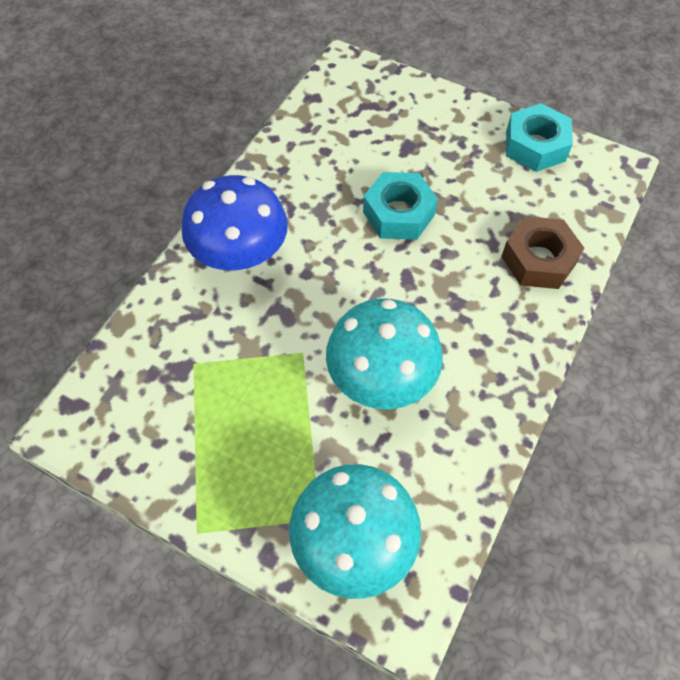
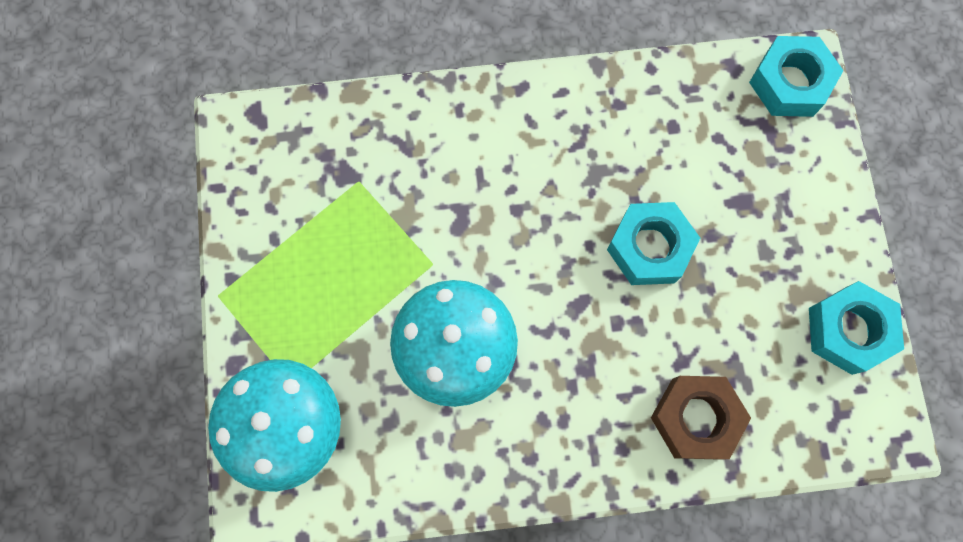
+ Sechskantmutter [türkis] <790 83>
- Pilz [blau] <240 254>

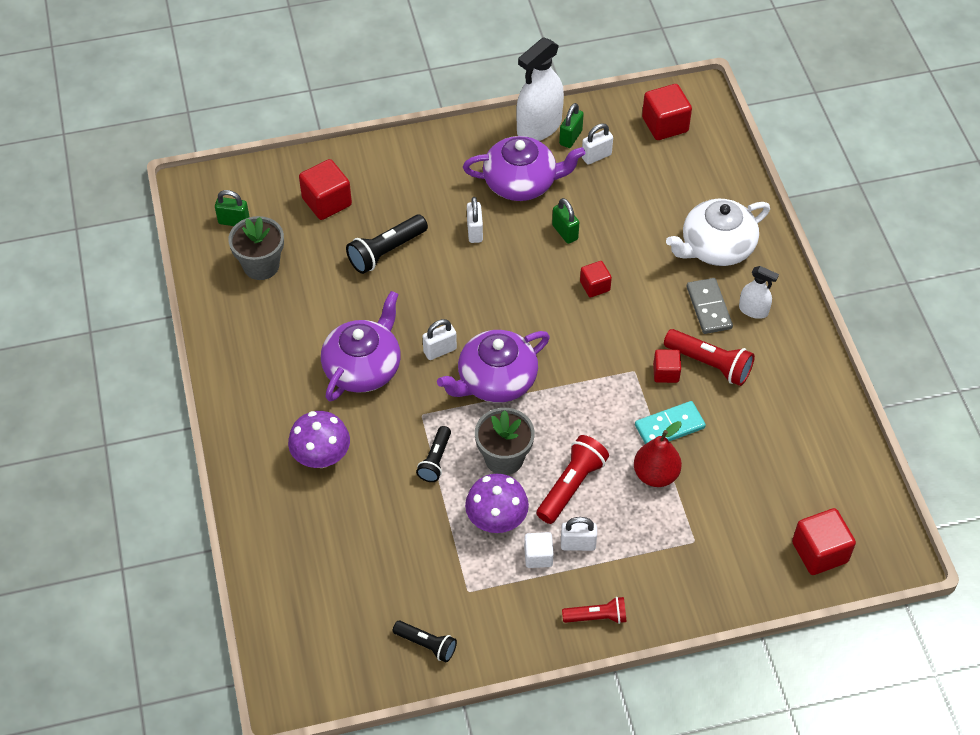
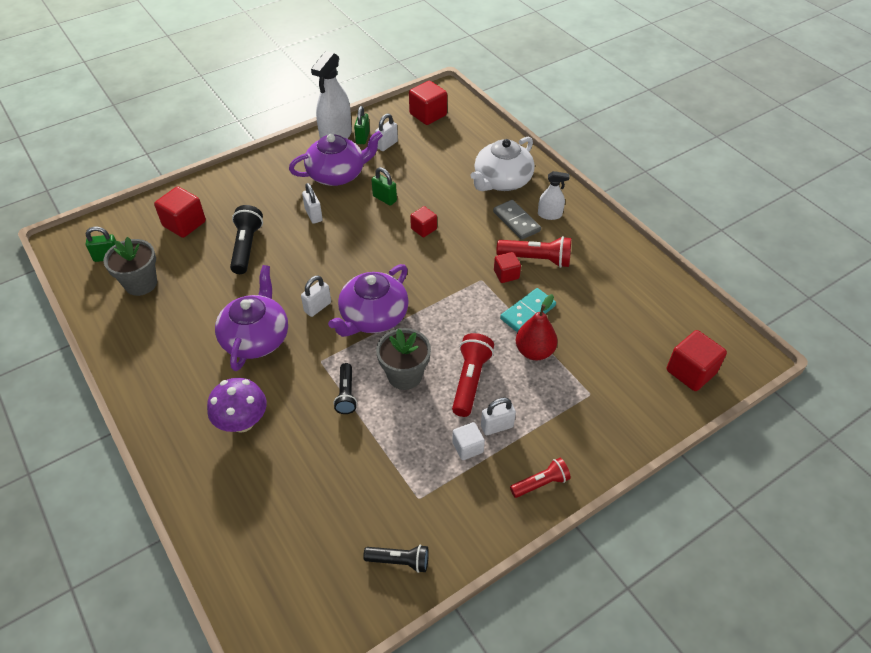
~ Taschenlampe [schwarz] <386 252> = <246 247> 150 degrees clockwise
- Pilz [lila] <496 520>

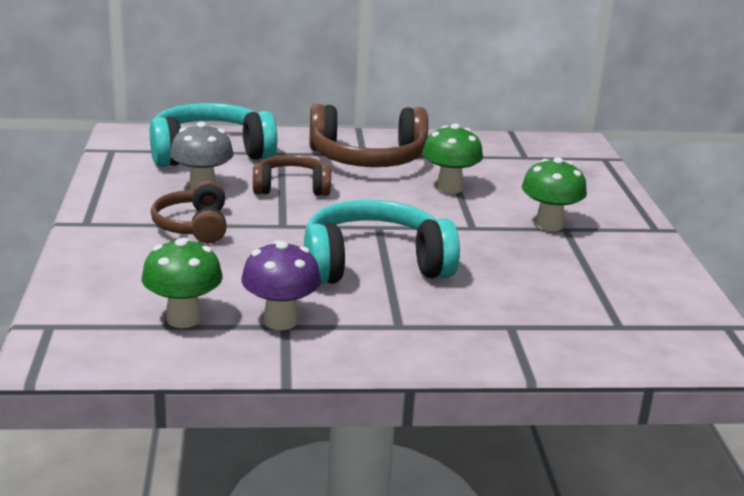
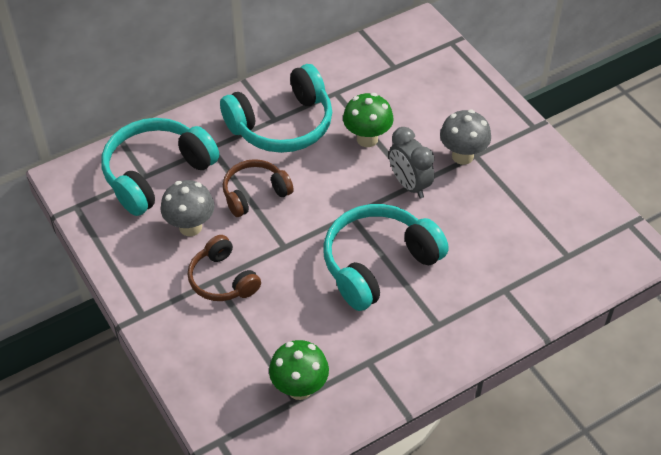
~ Kopfhörer [braun] <368 159> to Kopfhörer [türkis] <282 125>
+ Wecker [grau] <409 185>
~ Pilz [grün] <549 225> to Pilz [grau] <462 156>
- Pilz [lila] <280 321>

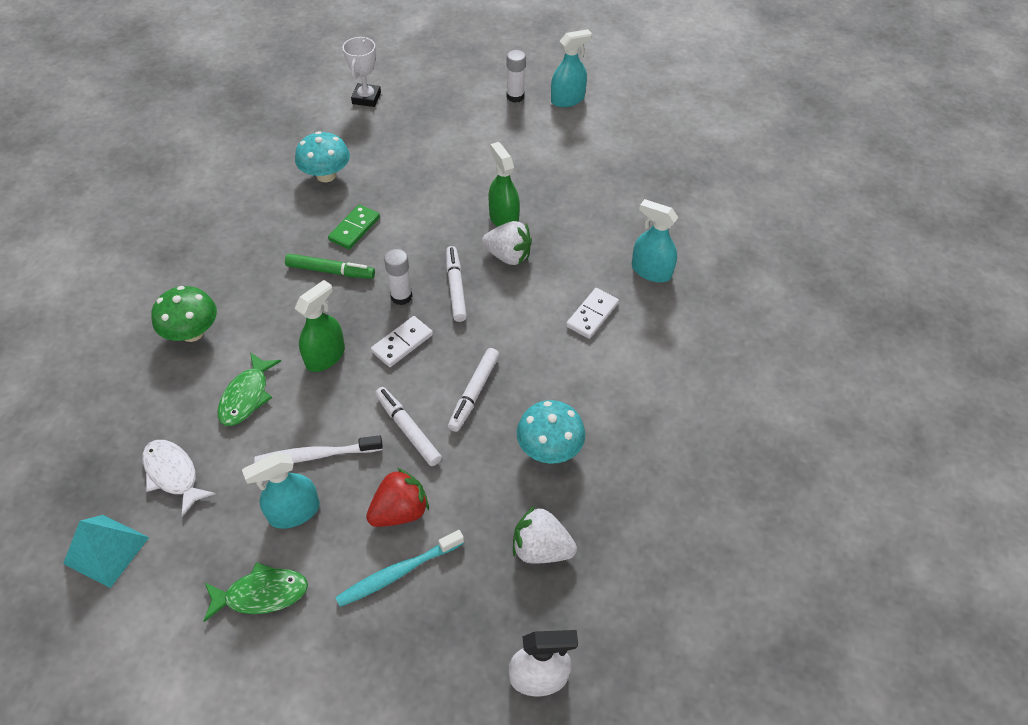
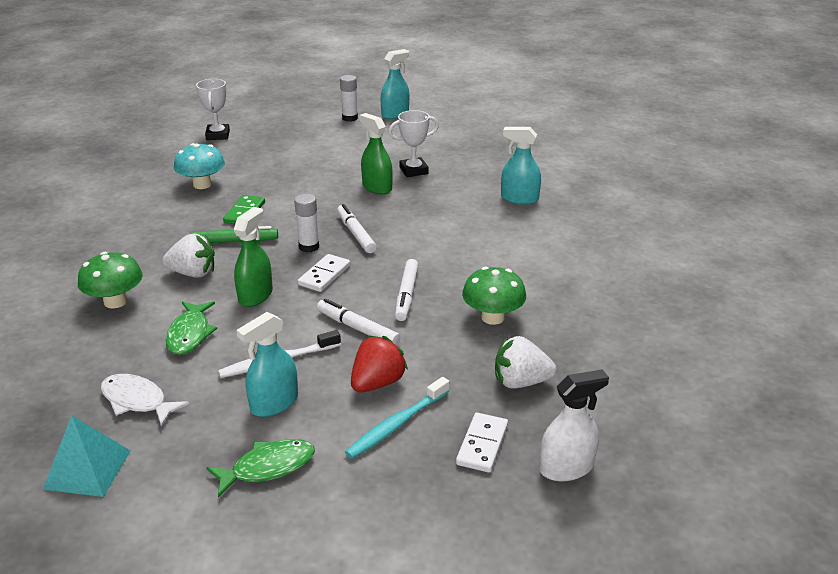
~ Erdbeere [weiß] <508 256> to <193 273>
+ Pokal [weiß] <413 170>
~ Dominostein [weiß] <592 315> to <482 444>
~ Pilz [türkis] <549 448> to Pilz [grün] <492 317>

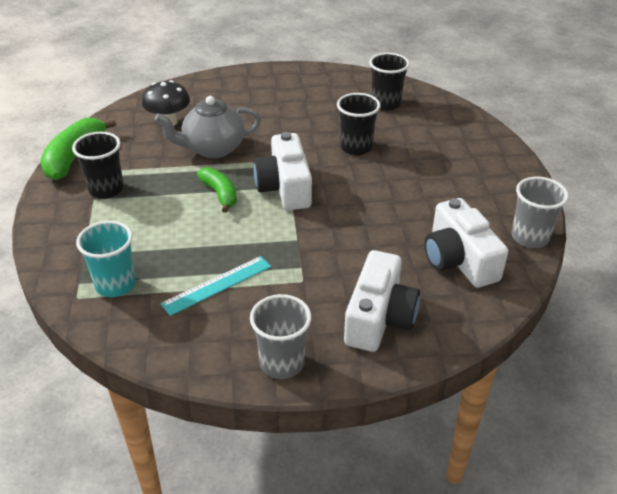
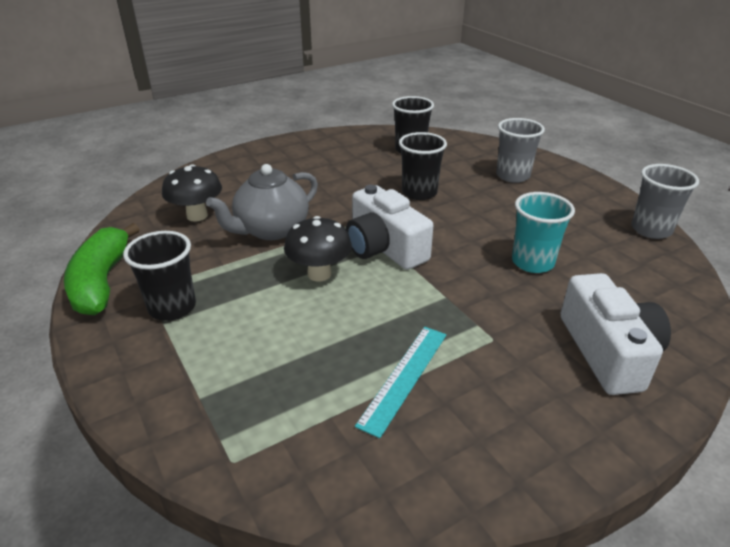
~ Banane [grün] <220 194> to Pilz [schwarz] <319 274>
~ Becher [grau] <282 363> to <512 176>
~ Becher [türkis] <115 285> to <532 262>
- Kamera [weiß] <459 260>

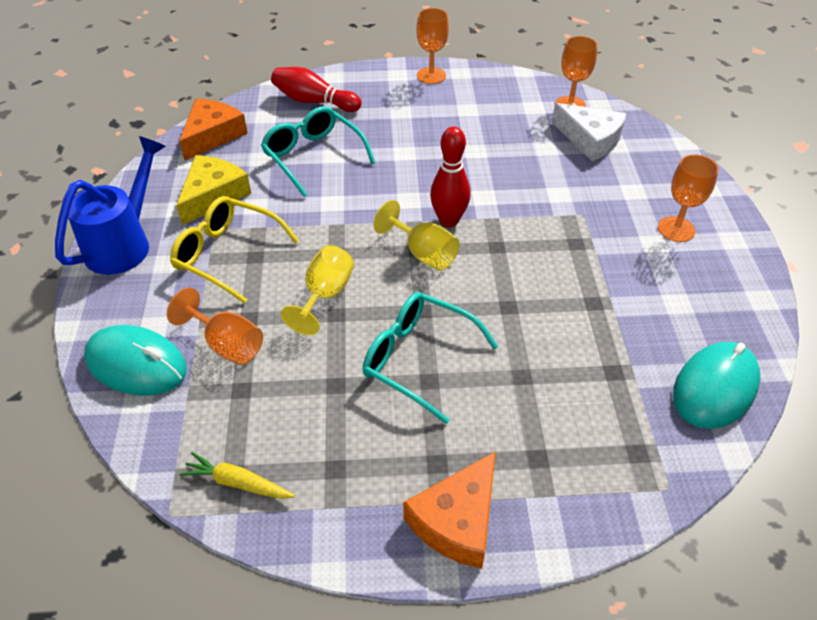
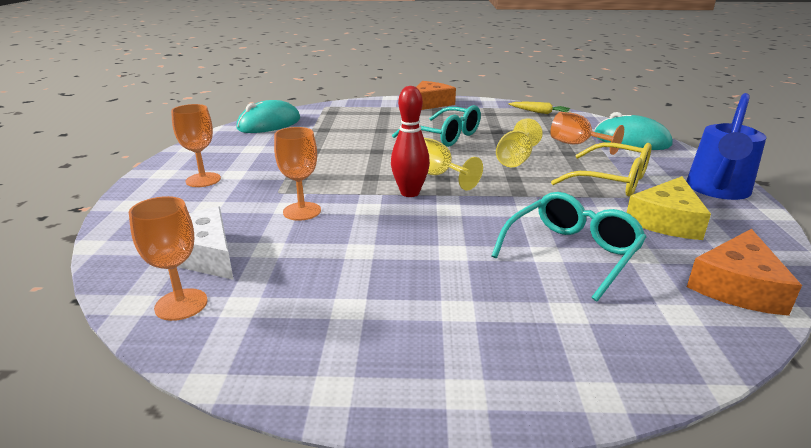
~ Kelch [orange] <431 76> to <302 211>
~ Brille [türkis] <313 156> = <572 252> 105 degrees counterclockwise
- Bowlingkegel [rot] <314 101>

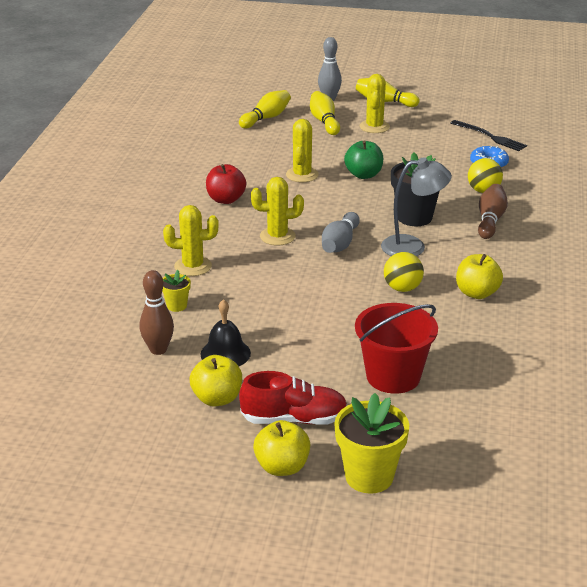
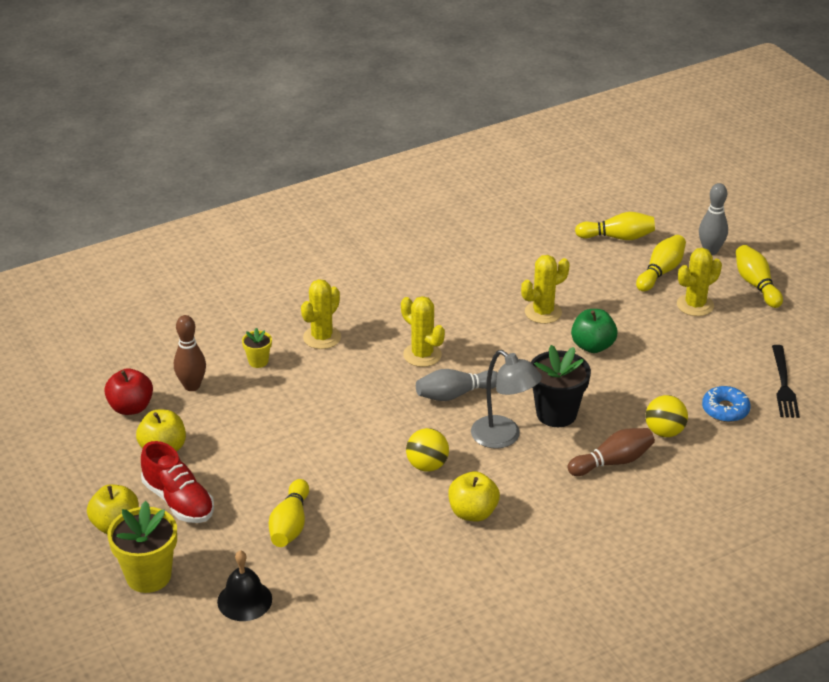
~ Apfel [rot] <226 199> to <131 407>
~ Glocke [schwarz] <225 353> to <244 600>
~ Eimer [rot] <393 376> to Bowlingkegel [gelb] <290 525>
~ Kaktus [gelb] <193 266> = <322 337> 75 degrees clockwise

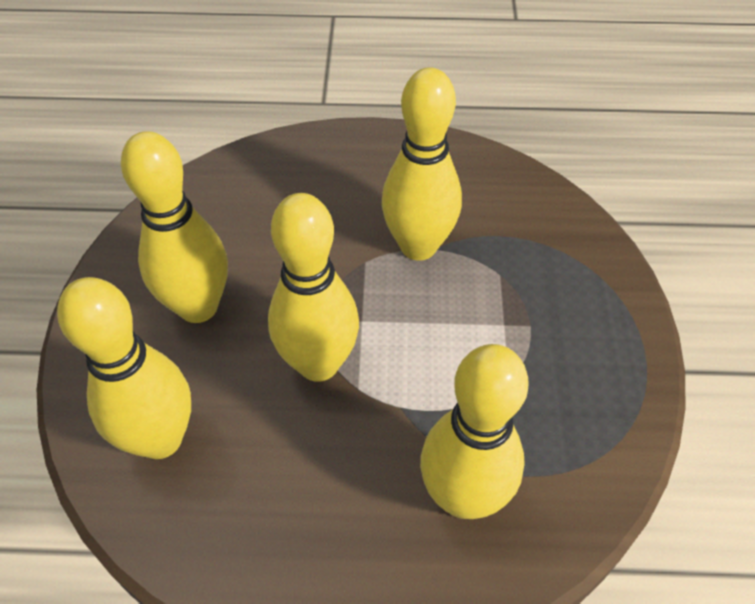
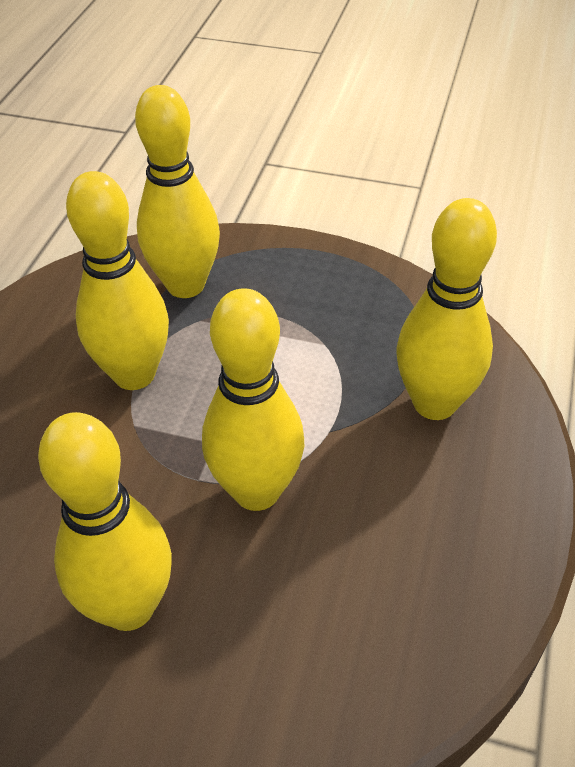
~ Bowlingkegel [gelb] <160 439> to <185 285>

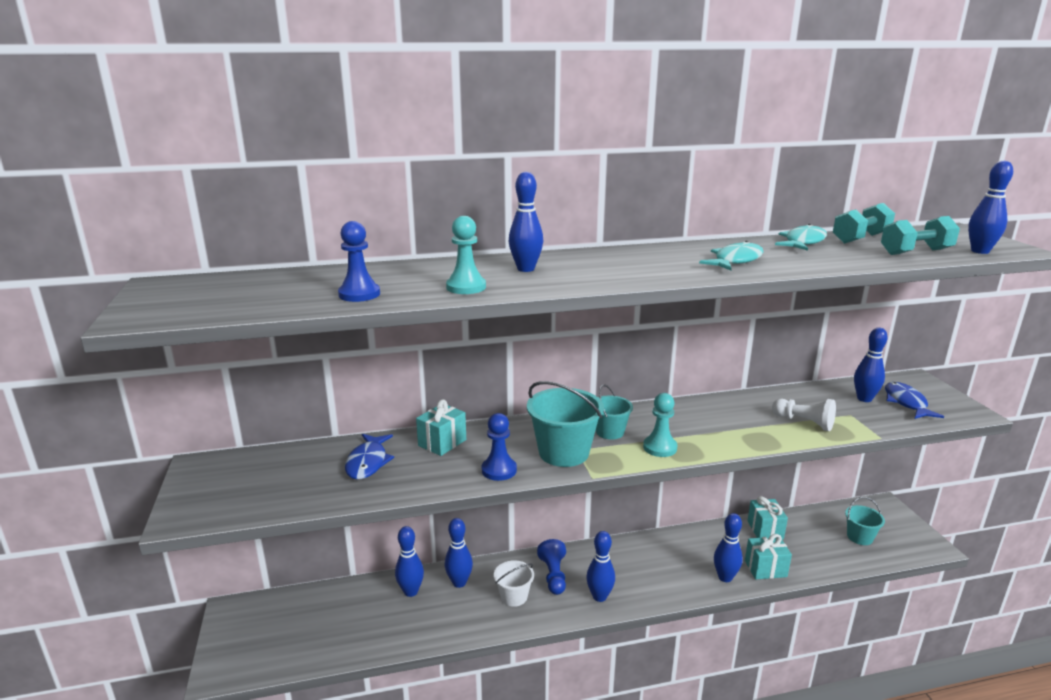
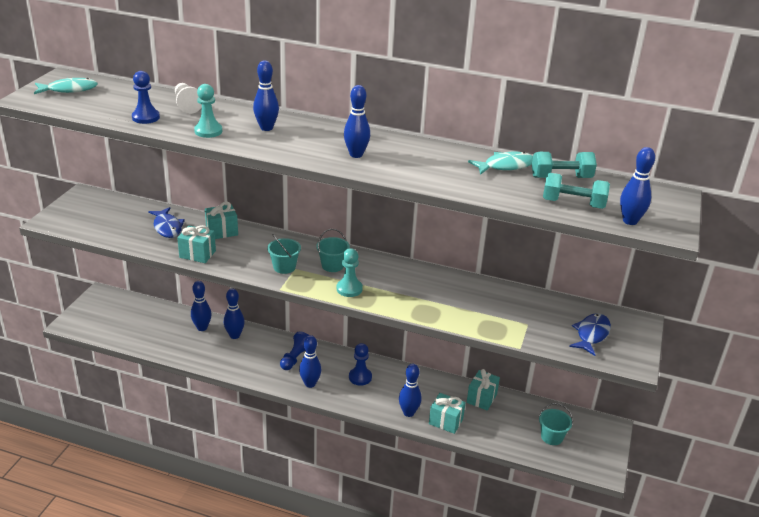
~ Fisch [türkis] <735 261> to <69 90>
~ Fisch [blau] <368 462> = <167 227> 60 degrees counterclockwise
~ Bauer [weiß] <804 422> to <187 105>
+ Geschenk [türkis] <197 254>
~ Eimer [türkis] <564 452> = <284 267> x0.59
~ Bowlingkegel [blau] <864 399> to <356 154>
~ Bauer [blau] <499 470> to <360 377>
- Eimer [weiß] <514 596>

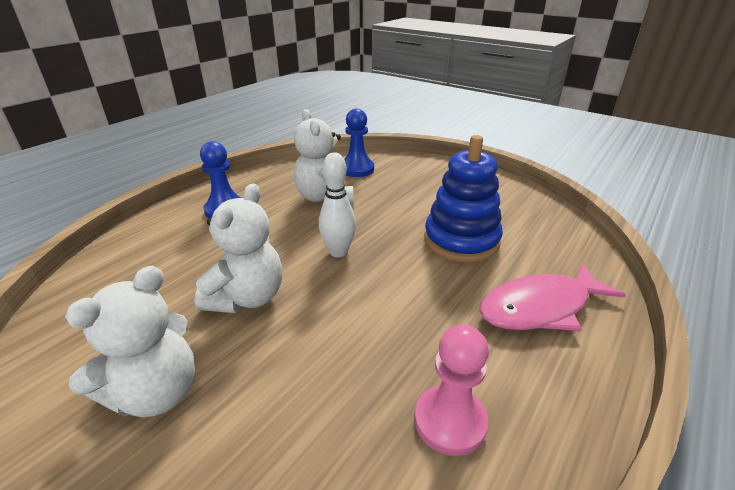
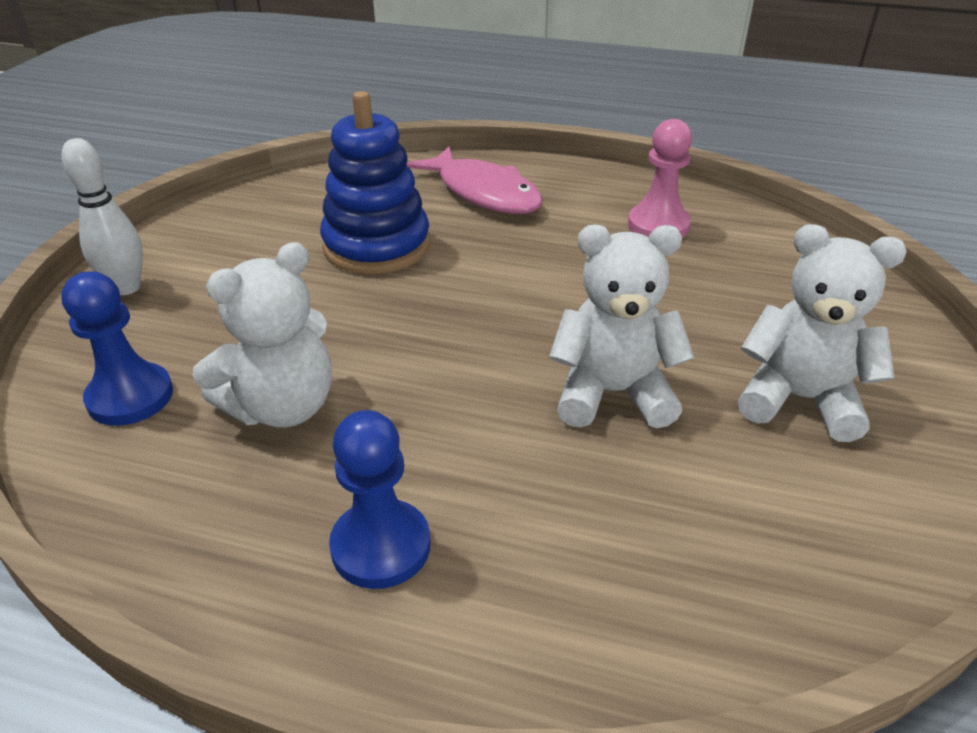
~ Bowlingkegel [weiß] <338 252> to <126 288>

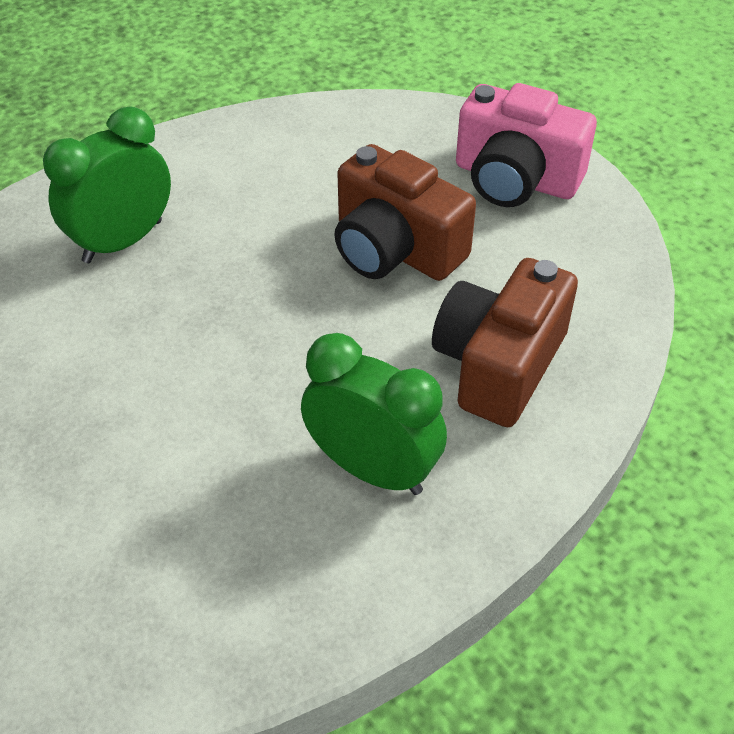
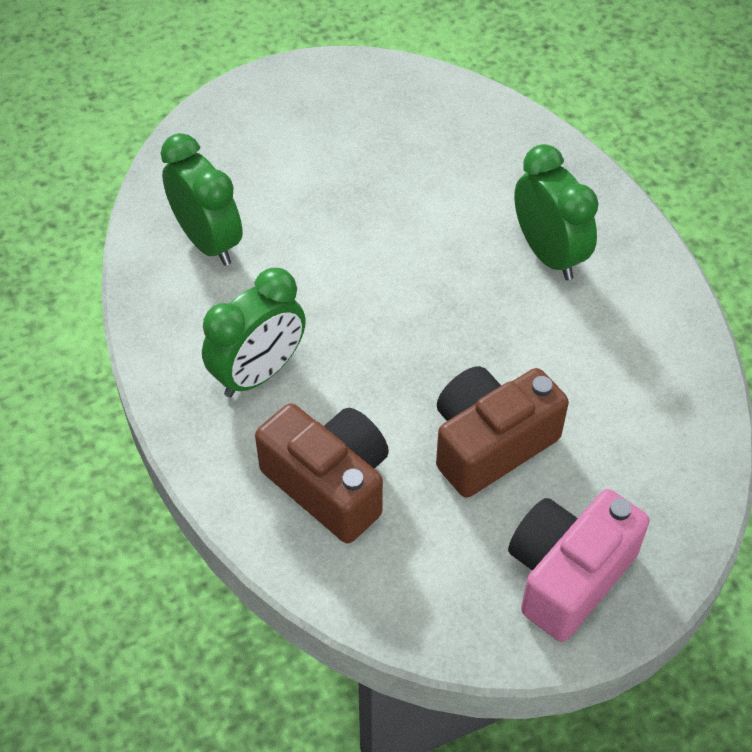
+ Wecker [grün] <208 241>

